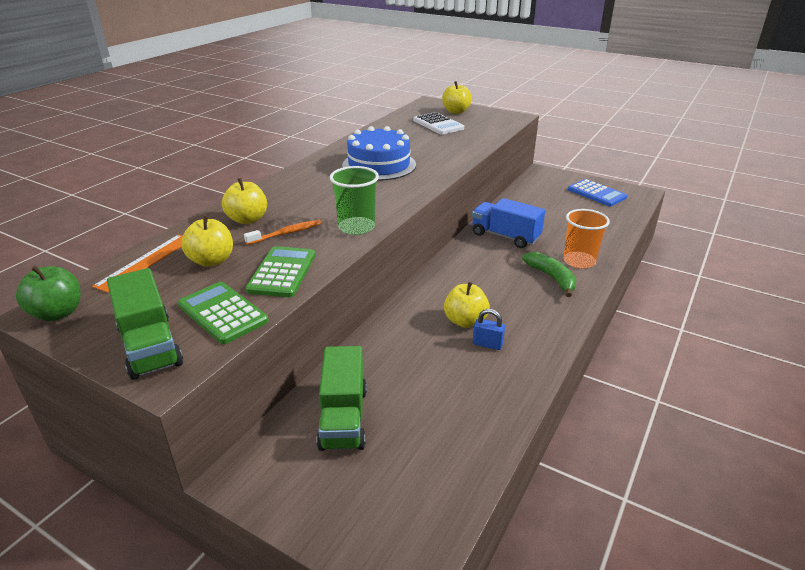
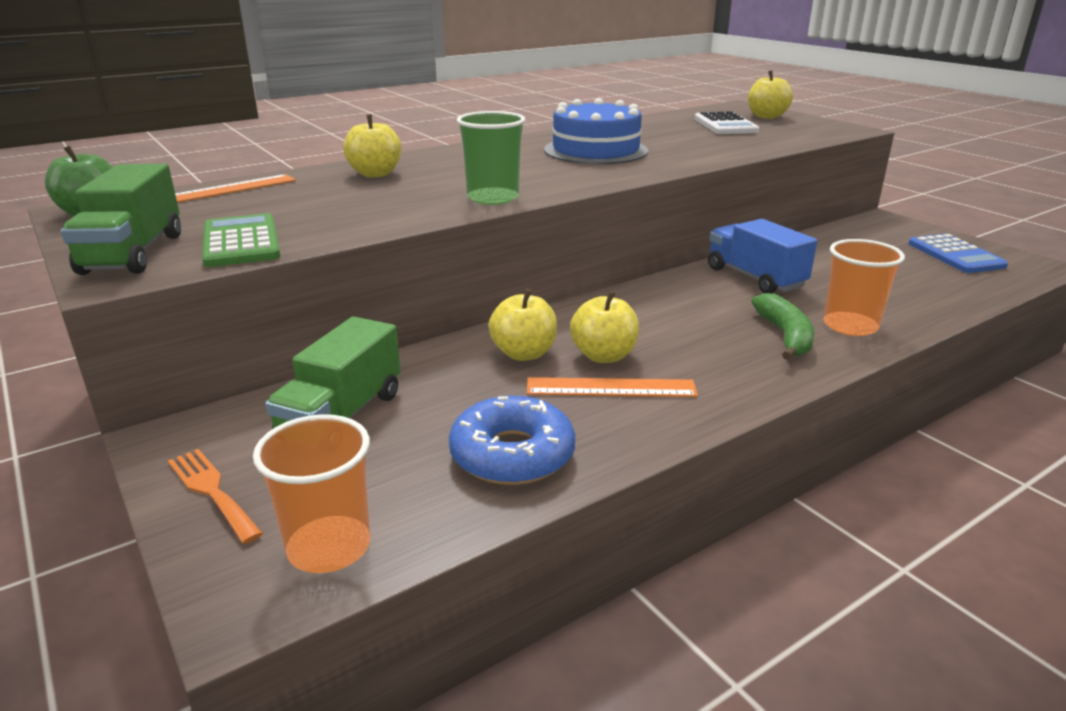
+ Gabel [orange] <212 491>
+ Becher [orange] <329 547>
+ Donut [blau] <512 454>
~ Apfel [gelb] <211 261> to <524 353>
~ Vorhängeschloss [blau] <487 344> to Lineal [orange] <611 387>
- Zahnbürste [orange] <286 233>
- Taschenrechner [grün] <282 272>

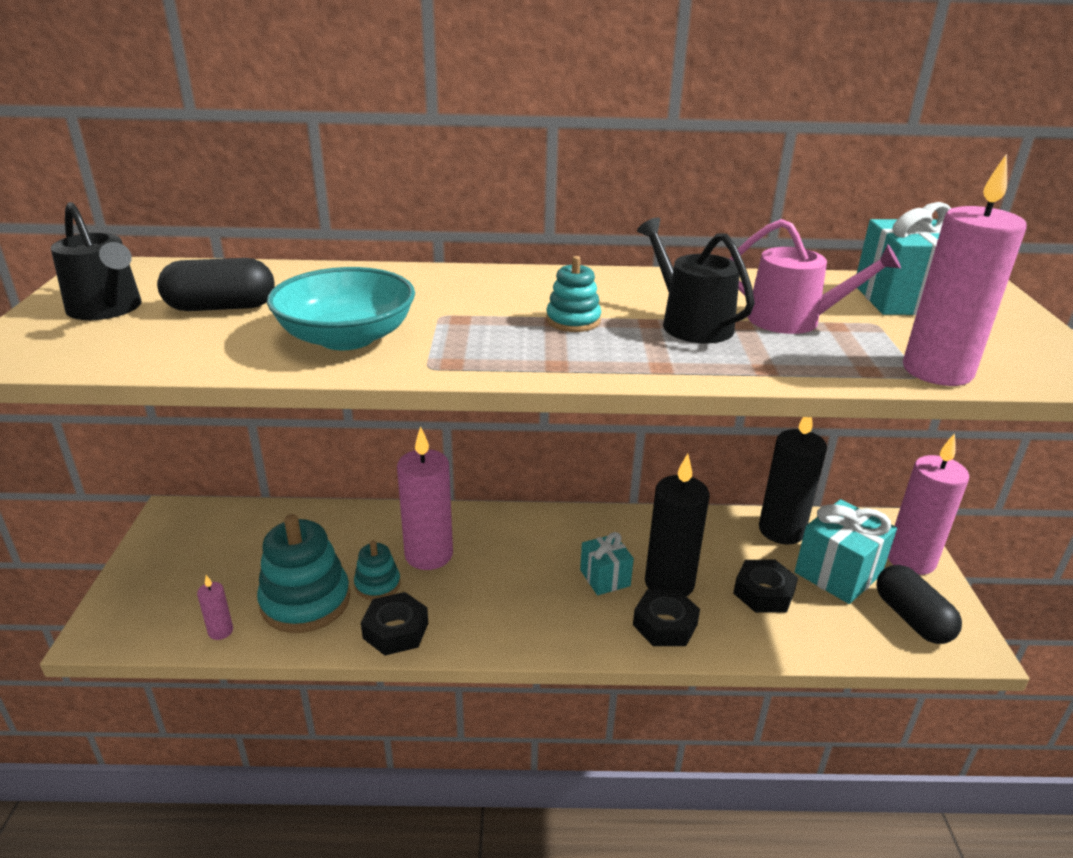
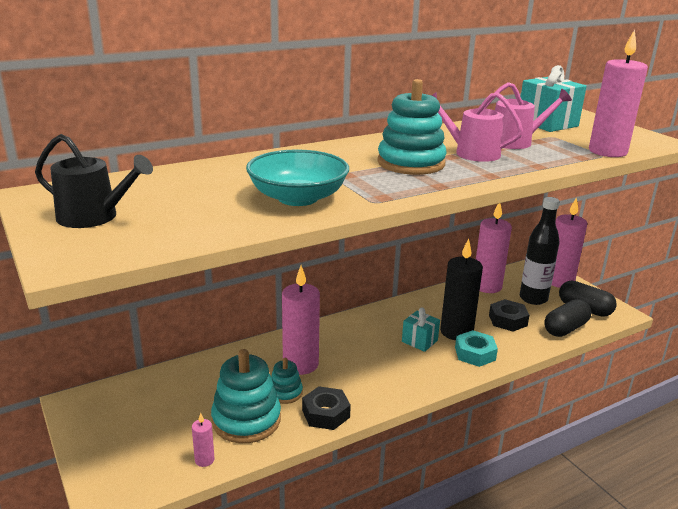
~ Stapelspielzeug [türkis] <573 320> = <411 163> x1.89
~ Gießkanne [schwarz] <691 323> to Gießkanne [rosa] <471 153>
~ Sechskantmutter [schwarz] <665 624> to Sechskantmutter [türkis] <475 353>
~ Kerze [schwarz] <781 530> to Kerze [rosa] <487 286>
~ Geschenk [türkis] <838 573> to Flasche [schwarz] <533 299>
~ Kapsel [schwarz] <221 307> to <565 328>

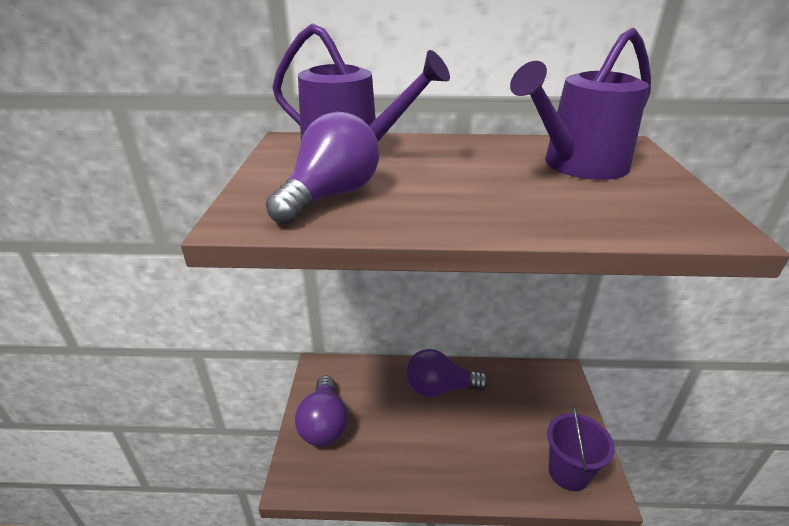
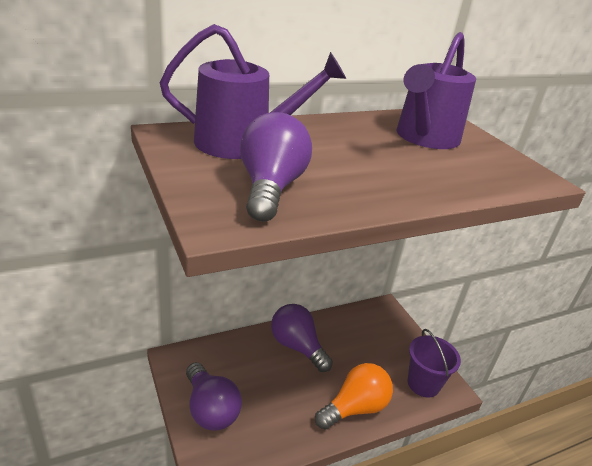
~ Glühbirne [lila] <439 388> = <297 347> 75 degrees clockwise
+ Glühbirne [orange] <355 408>

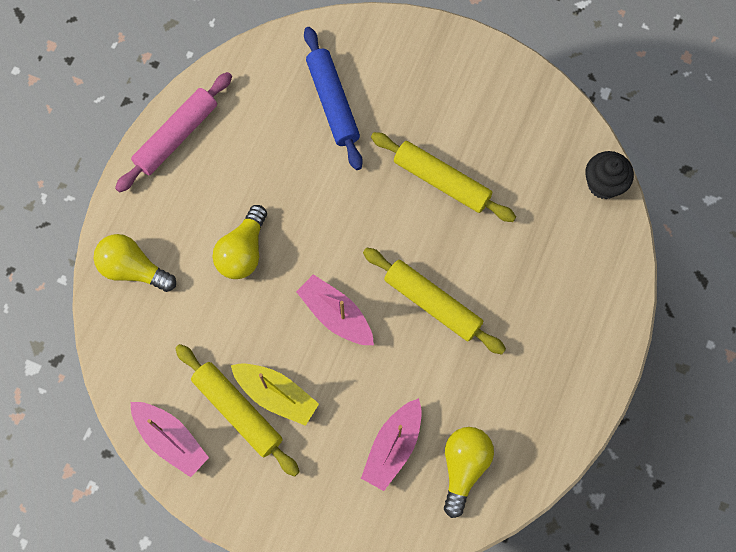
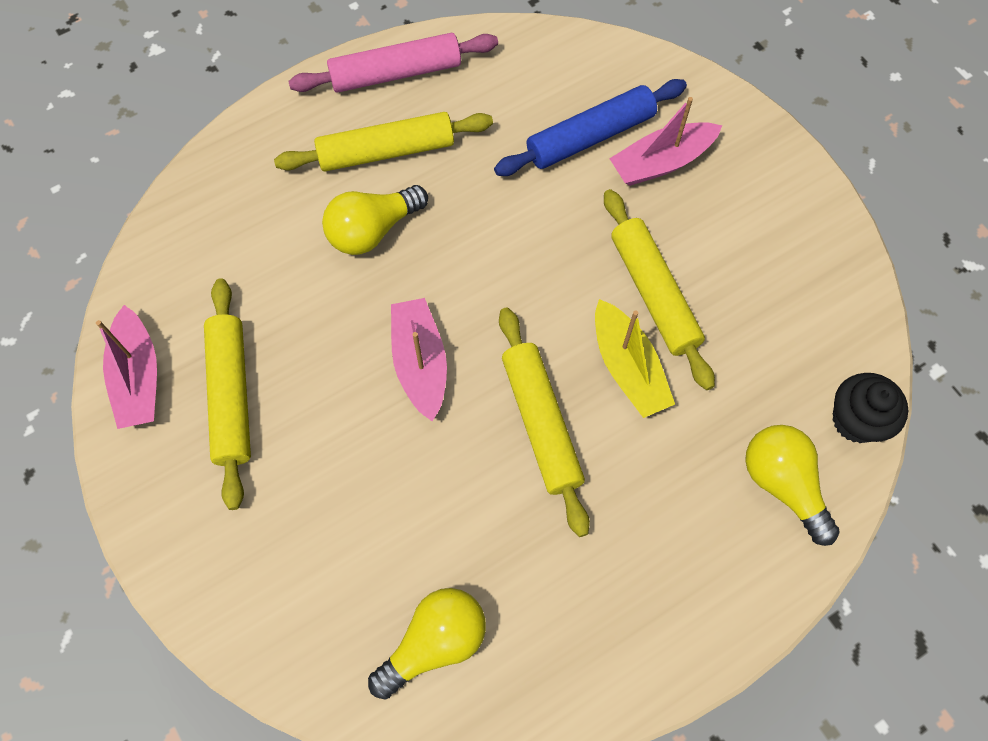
+ Nudelholz [gelb] <386 151>
~ Nudelholz [blau] <332 102> = <590 136> 45 degrees clockwise
~ Boot [gelb] <276 395> to <628 367>
~ Boot [rosa] <393 447> to <661 162>
~ Glühbirne [gelb] <133 269> to <783 484>

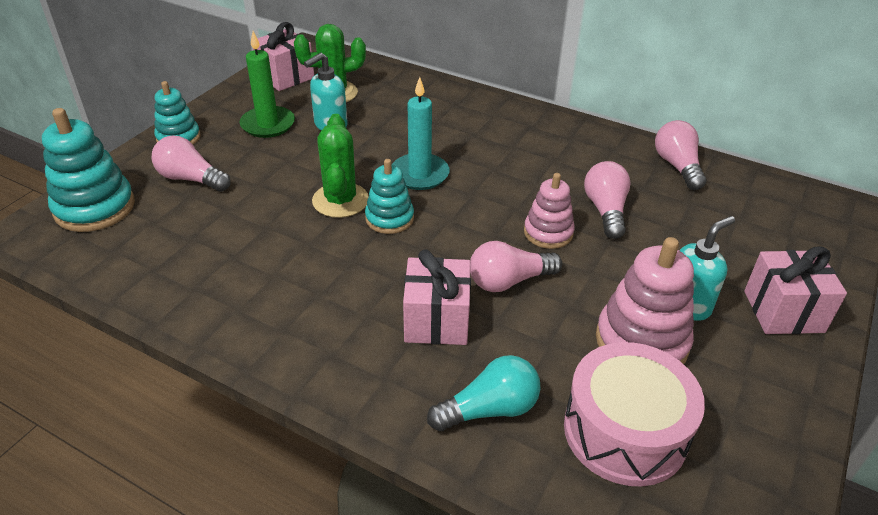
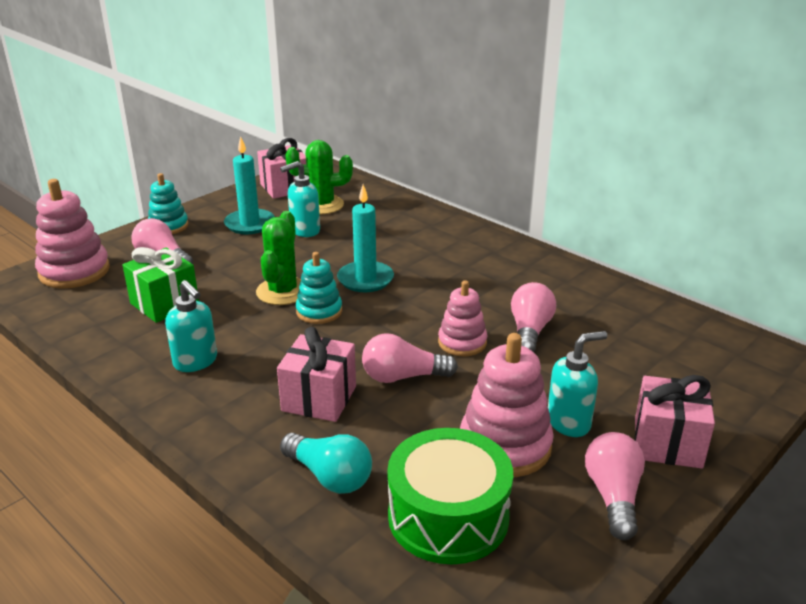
~ Stapelspielzeug [türkis] <94 208> to Stapelspielzeug [rosa] <74 271>
+ Geschenk [grün] <164 304>
+ Seifenspender [türkis] <196 362>
~ Kerze [grün] <268 124> to Kerze [türkis] <250 224>
~ Glühbirne [türkis] <489 409> = <329 476> 45 degrees clockwise
~ Trommel [rosa] <625 431> to Trommel [grün] <448 516>
~ Glühbirne [rosa] <677 166> to <613 496>

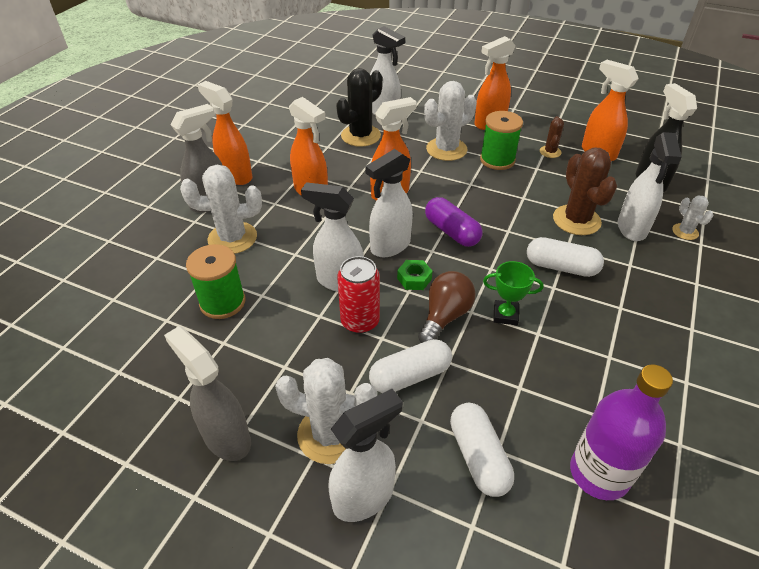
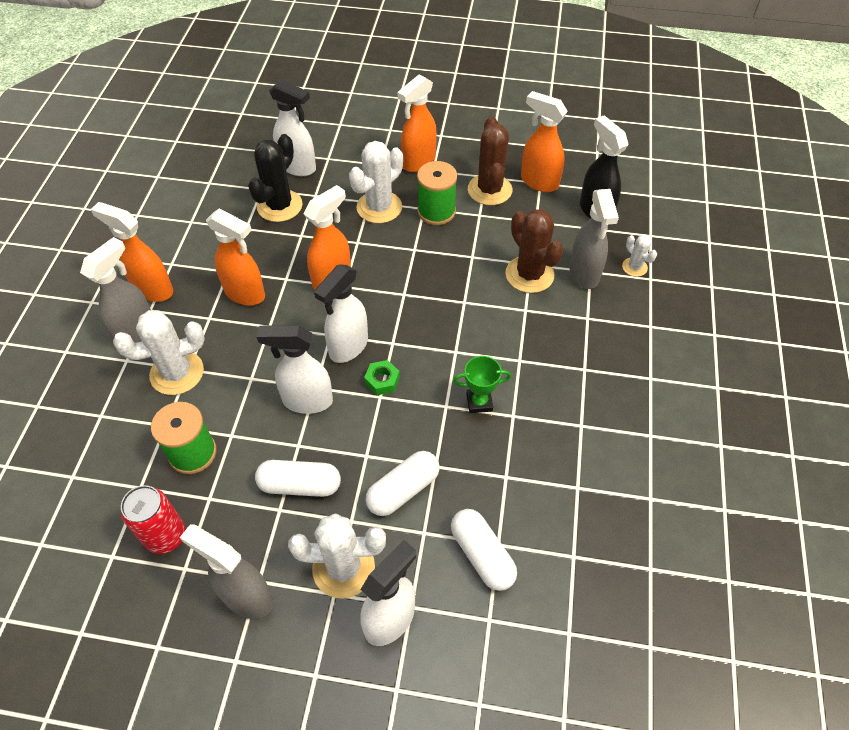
~ Dose [rot] <360 321> to <165 536>
~ Kapsel [weiß] <561 267> to <300 485>
~ Kaktus [braun] <550 152> = <489 190> x1.92
~ Sprühflasche [weiß] <632 228> to Sprühflasche [grau] <584 274>
- Glühbirne [braun] <445 316>
- Kapsel [lila] <451 232>
- Flasche [lila] <599 473>

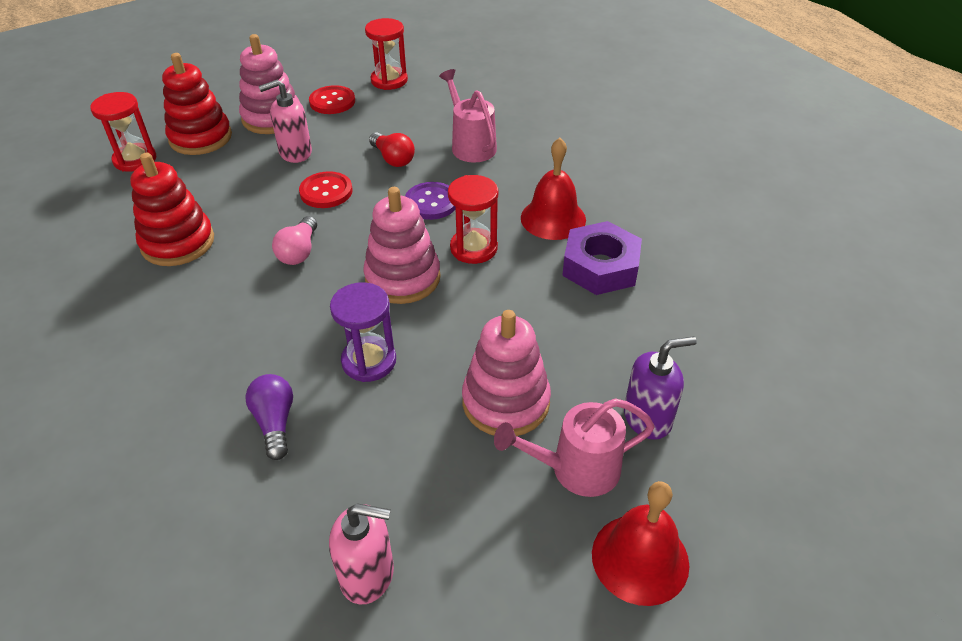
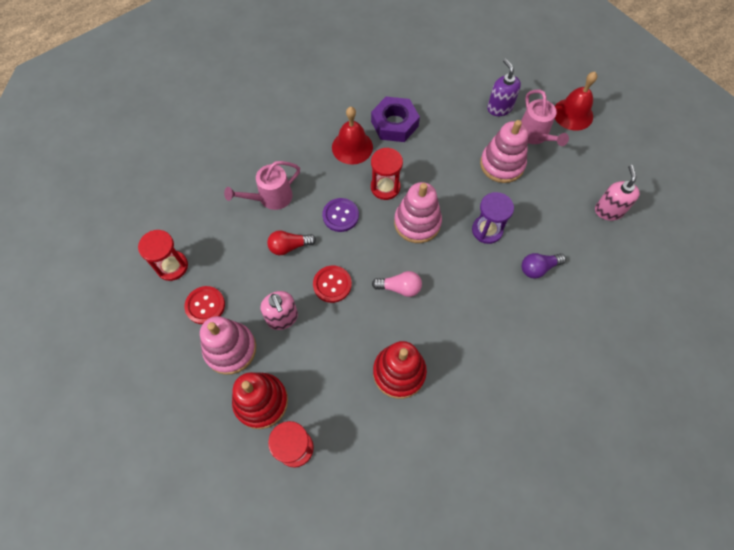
~ Glühbirne [rot] <393 159> = <289 246> 150 degrees counterclockwise

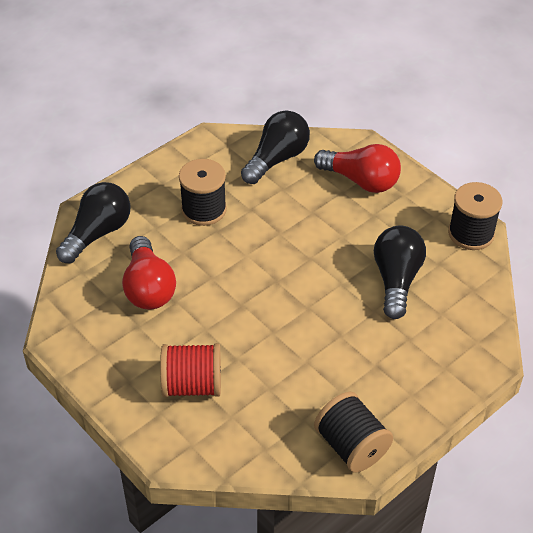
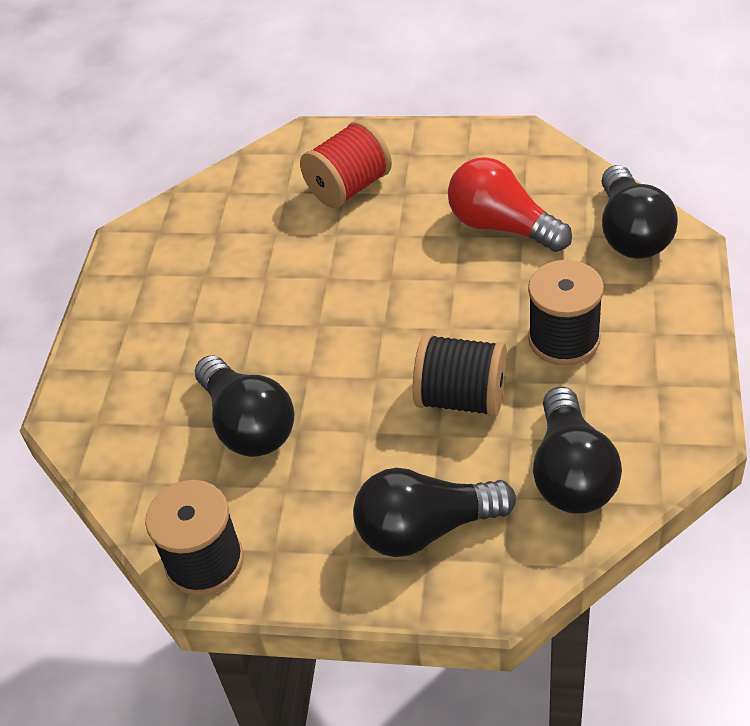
~ Glühbirne [rot] <361 181> to Glühbirne [schwarz] <426 529>
~ Garnrolle [schwarz] <351 446> to <461 398>

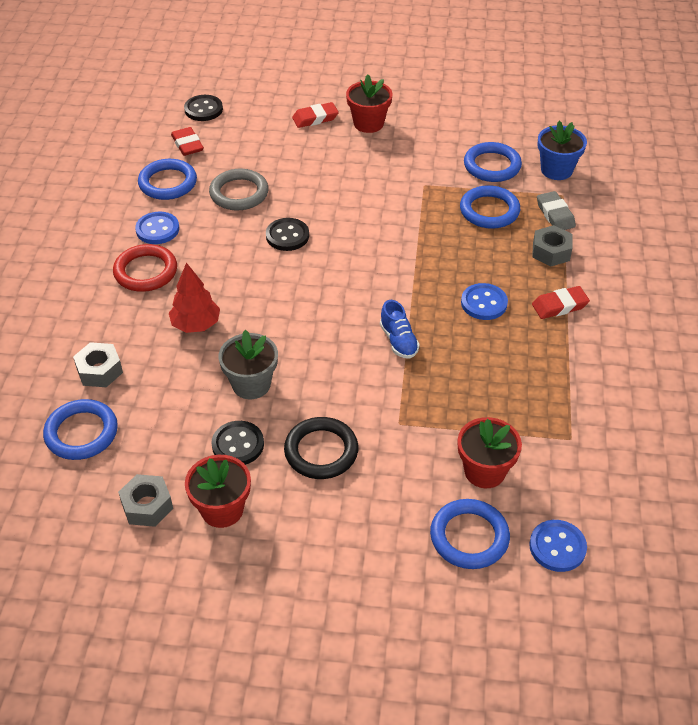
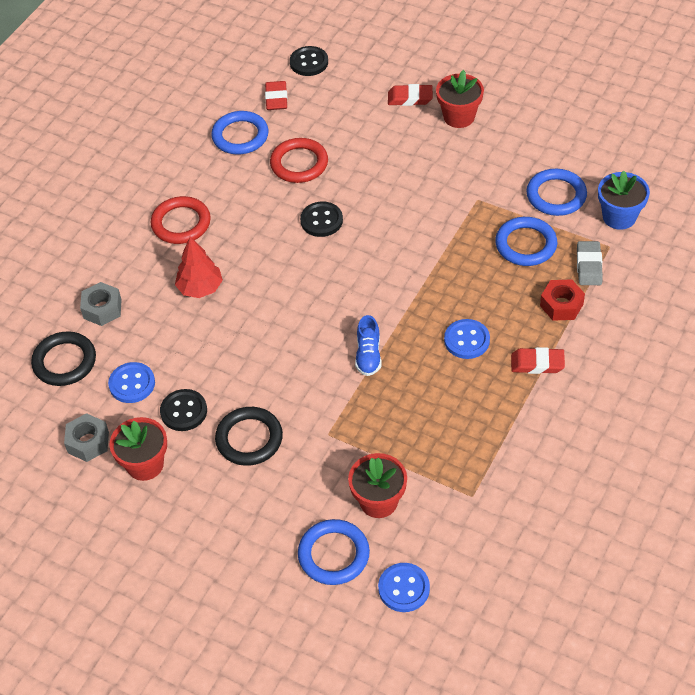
~ Ring [blau] <81 433> to Ring [schwarz] <64 361>
~ Knopf [blau] <157 229> to <132 384>
~ Ring [grau] <239 193> to Ring [rot] <299 163>
~ Sechskantmutter [grau] <551 252> to Sechskantmutter [rot] <561 305>
- Blumentopf [grau] <251 384>

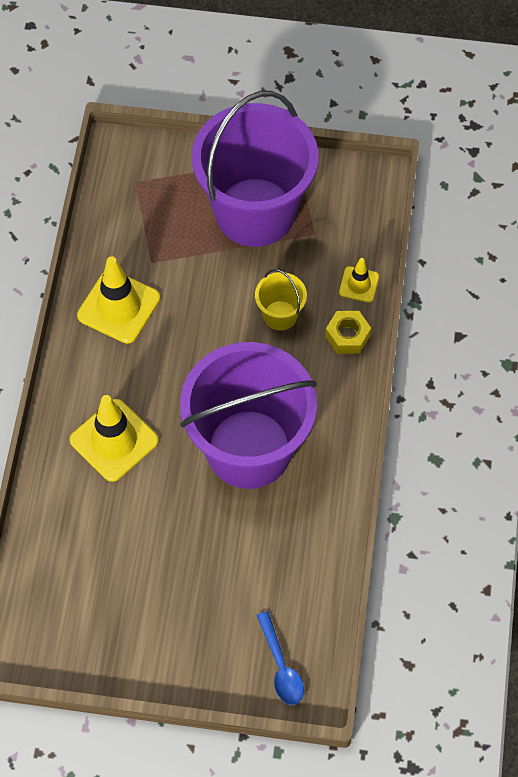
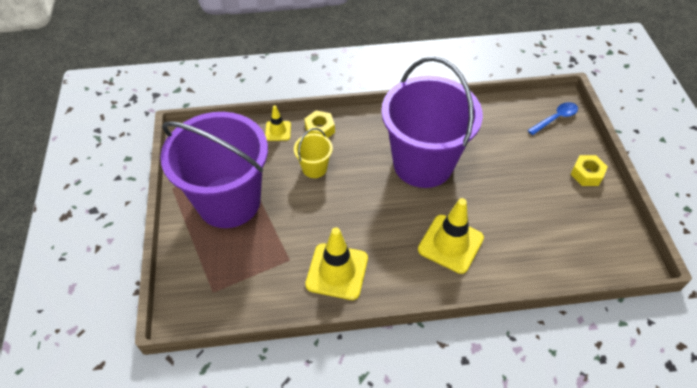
+ Sechskantmutter [gelb] <586 174>

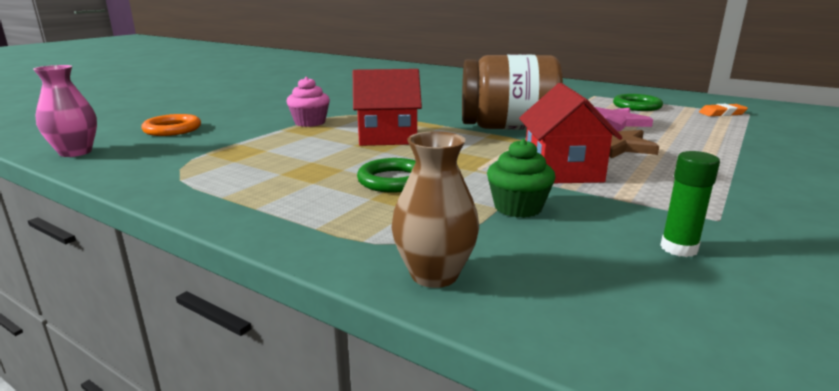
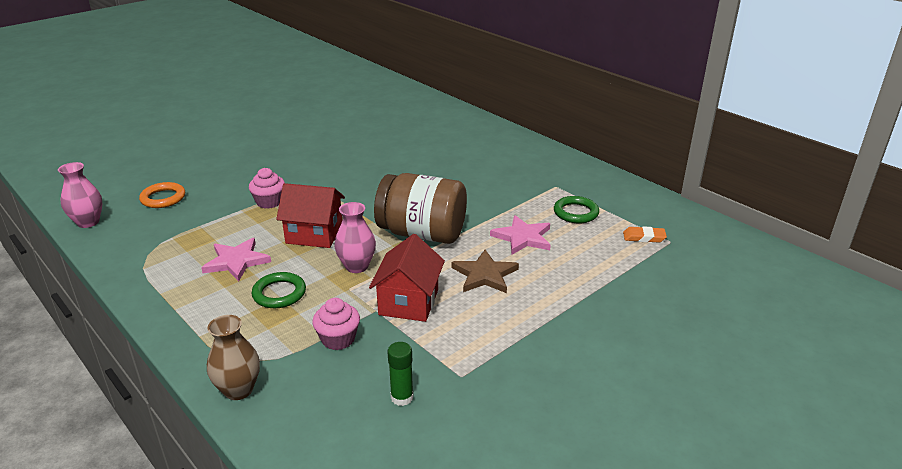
+ Stern [rosa] <236 261>
~ Muffin [grün] <518 207> to Muffin [rosa] <338 339>
+ Vase [rosa] <357 266>

